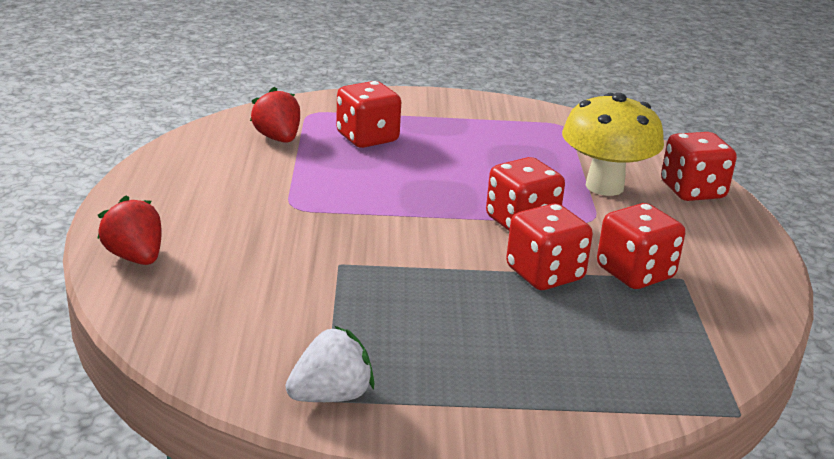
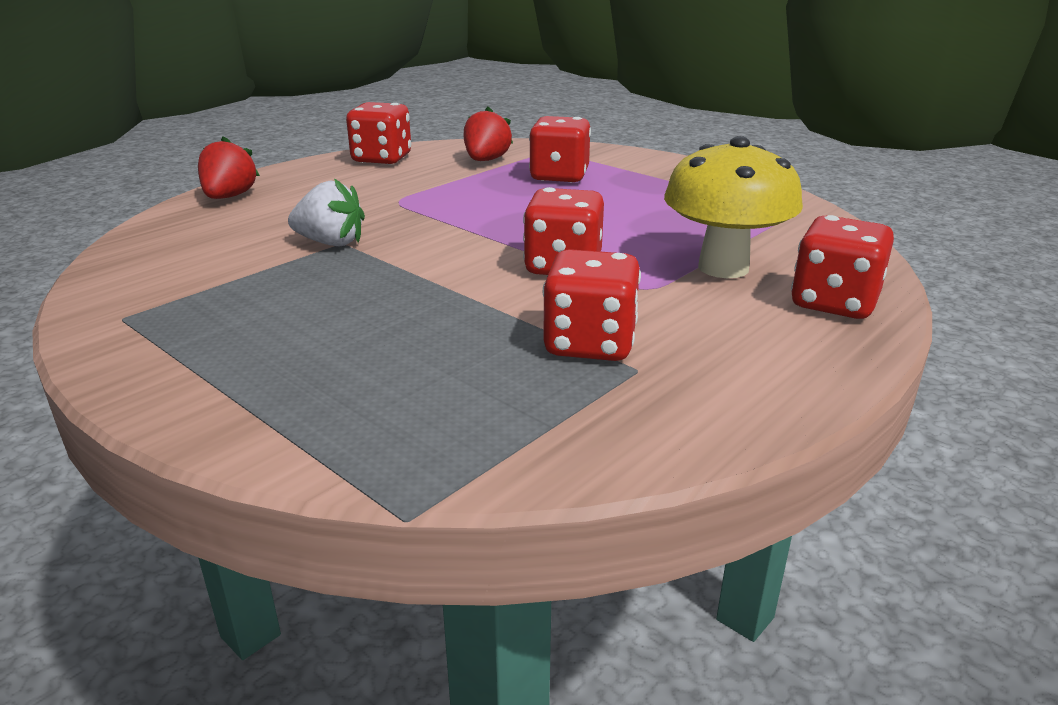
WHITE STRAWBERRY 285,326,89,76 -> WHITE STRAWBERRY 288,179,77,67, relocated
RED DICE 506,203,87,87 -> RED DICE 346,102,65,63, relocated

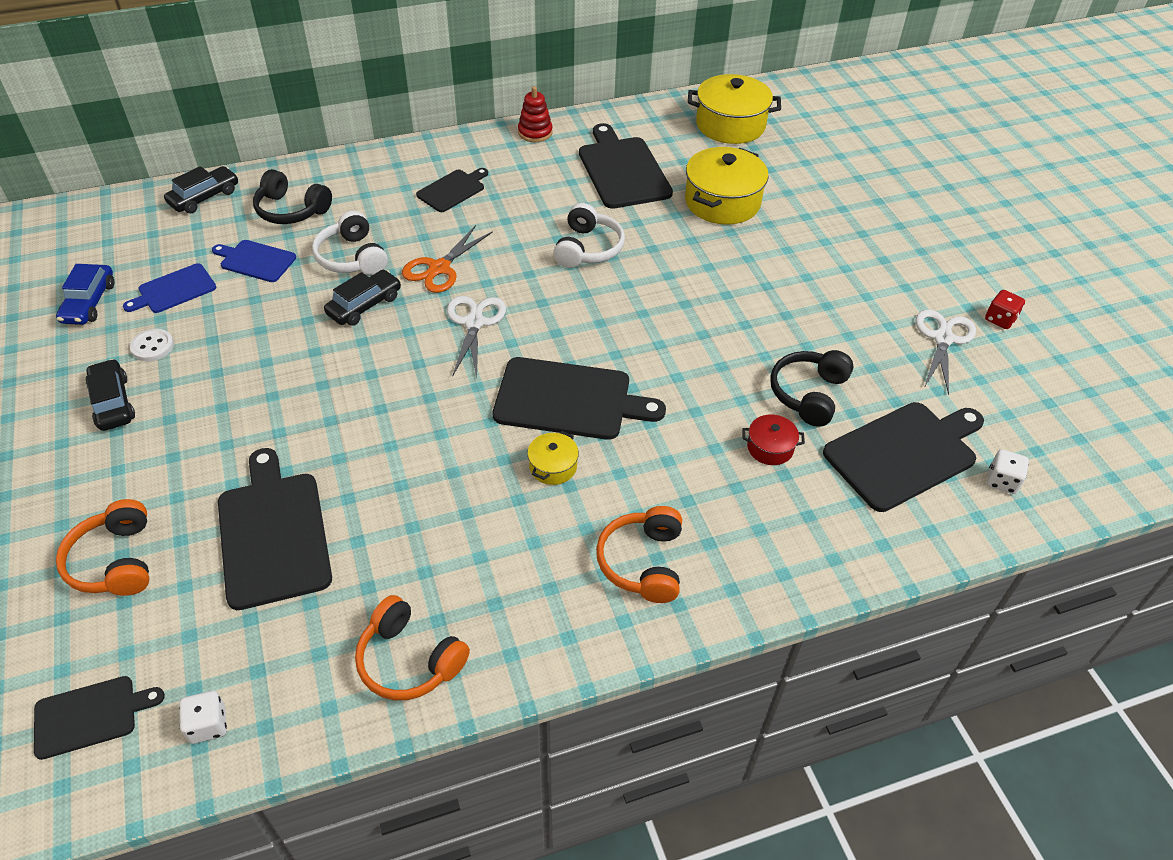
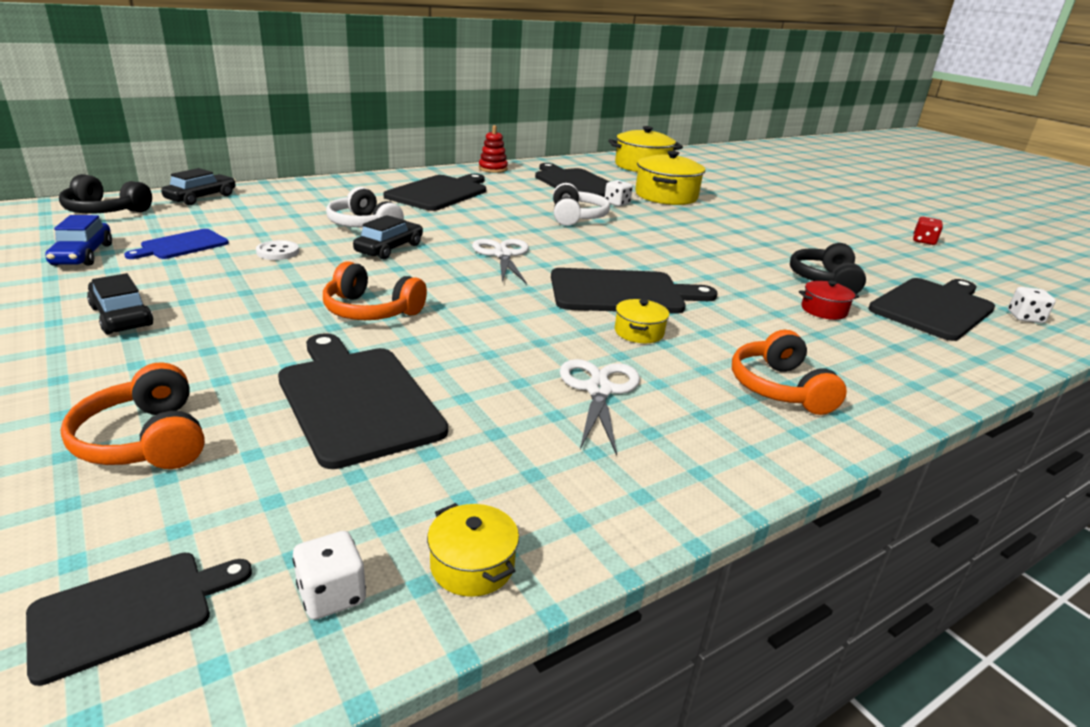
WHITE BUTTON 130,329,44,32 -> WHITE BUTTON 256,240,43,20, relocated
BLUE CUTTING BOARD 212,240,84,42 -> none
BLACK HEADPHONES 253,169,79,55 -> BLACK HEADPHONES 59,174,93,39, relocated
ORANGE HEADPHONES 355,595,115,105 -> ORANGE HEADPHONES 323,261,104,59, relocated
ORANGE SCISSORS 402,225,91,68 -> none
BLACK CUTTING BOARD 416,168,72,44 -> BLACK CUTTING BOARD 384,174,102,37, x1.76
WHITE SCISSORS 916,309,60,86 -> WHITE SCISSORS 560,359,80,96, relocated
none -> YELLOW POT 427,503,92,94
none -> WHITE DICE 605,180,28,26

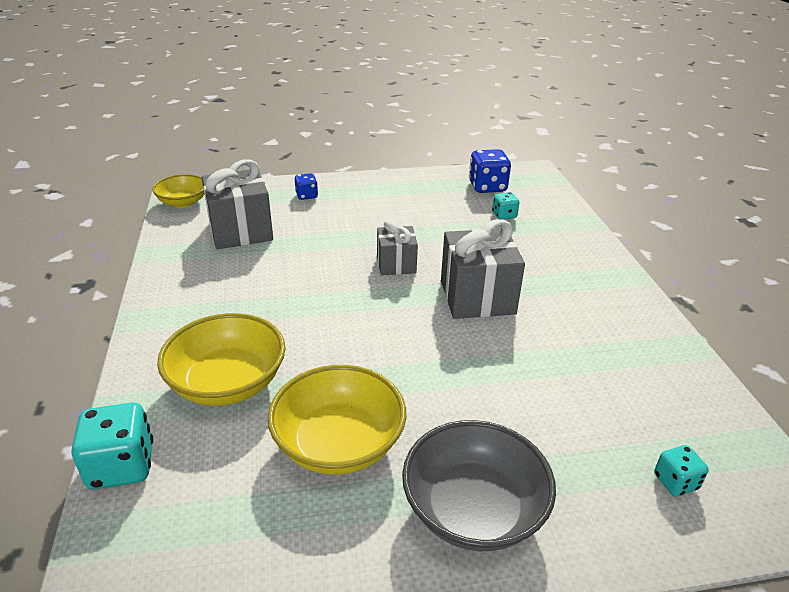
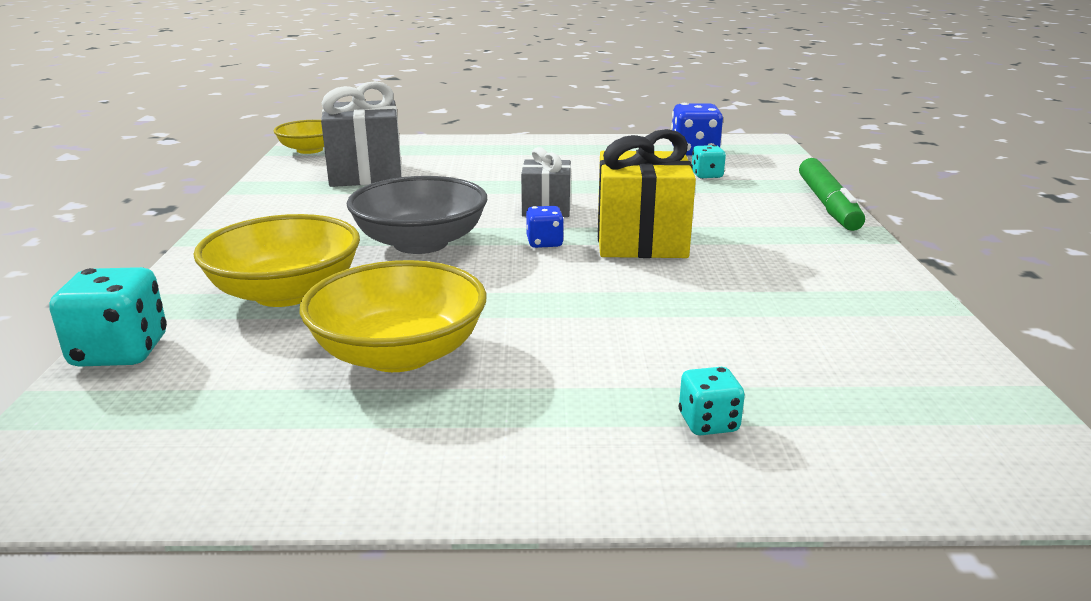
BLUE DICE 295,173,23,27 -> BLUE DICE 526,206,38,42, relocated
GREY BOWL 402,420,154,131 -> GREY BOWL 347,176,140,78, relocated
GREY GIFT 441,219,84,100 -> YELLOW GIFT 598,129,98,129
TURQUOISE DICE 654,445,55,51 -> TURQUOISE DICE 679,367,66,68, relocated
none -> GREEN MARKER 799,158,66,73

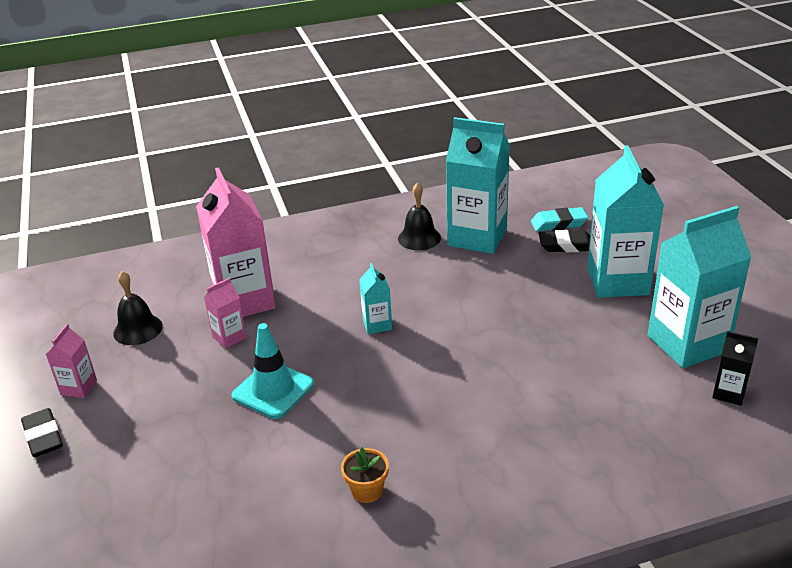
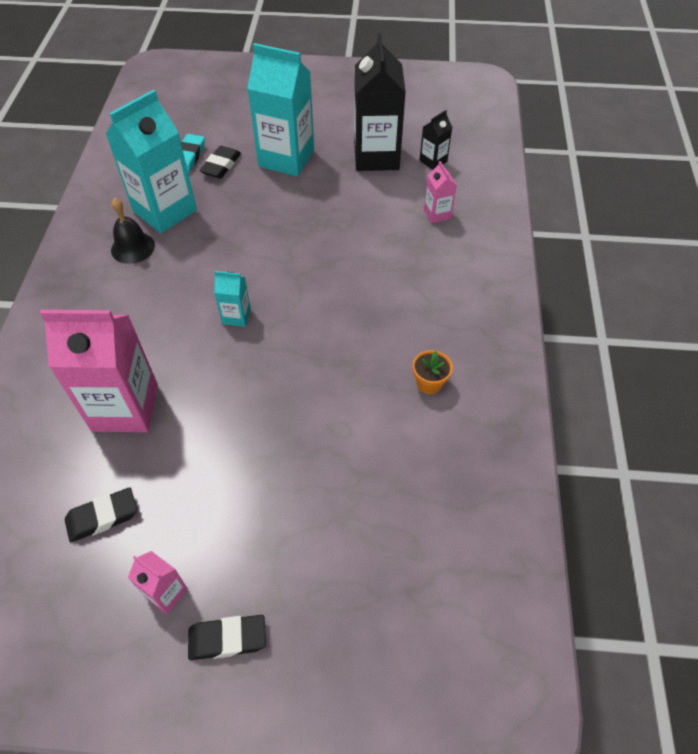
BLACK BELL 113,271,50,74 -> BLACK ERASER 65,488,72,54
PINK CARTON 204,278,43,71 -> PINK CARTON 424,161,33,62, relocated
TURQUOISE TRAFFIC CONE 232,323,82,96 -> none
TURQUOISE CARTON 648,206,104,162 -> BLACK CARTON 354,33,52,138

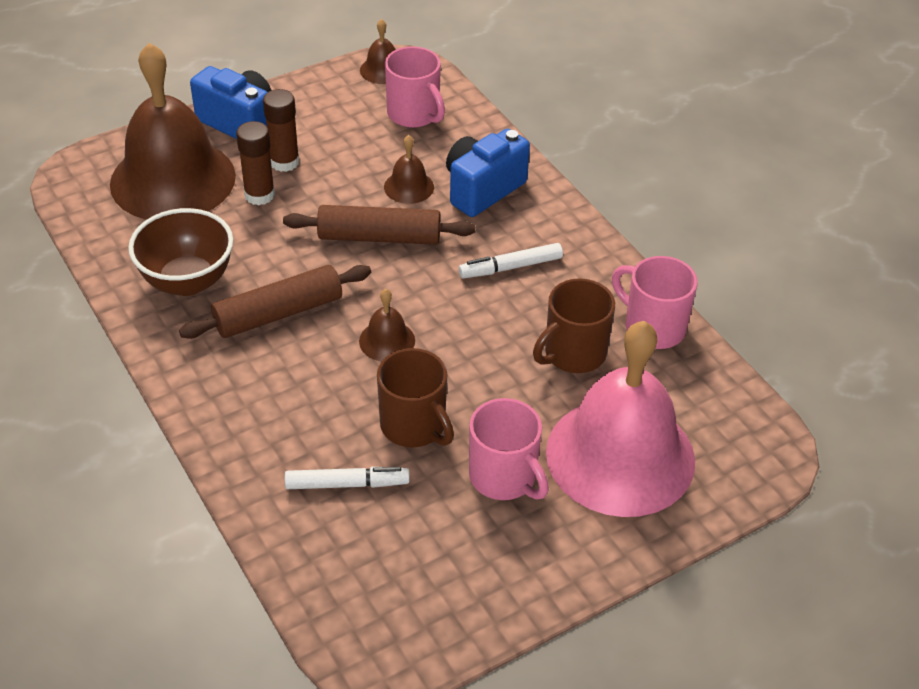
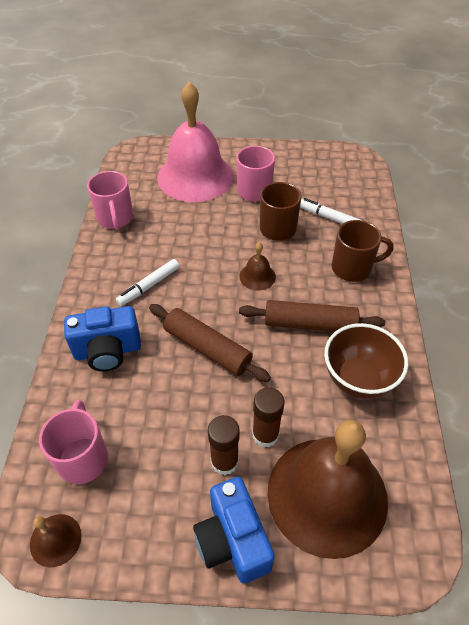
BROWN BELL 384,135,50,69 -> none
WHITE MARKER 459,243,104,35 -> WHITE MARKER 116,259,63,47, 120 degrees clockwise
BROWN MUG 533,278,82,95 -> BROWN MUG 332,220,62,62, relocated

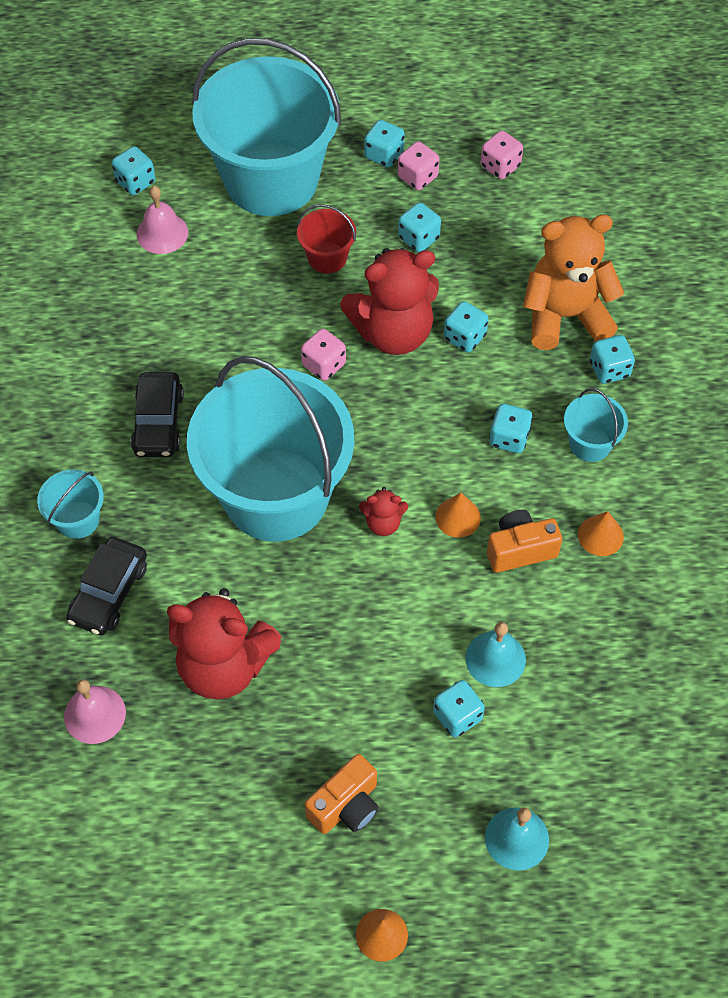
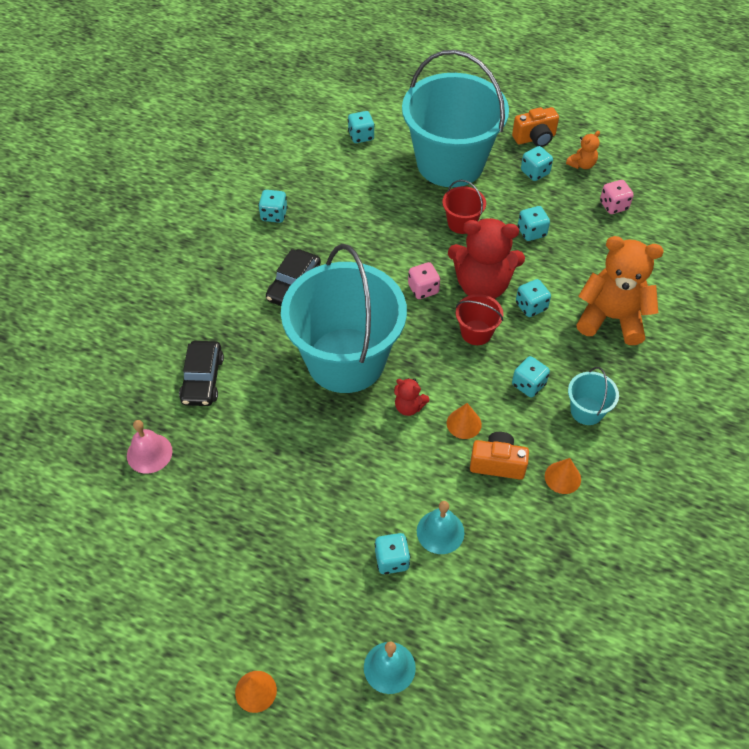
TURQUOISE BUCKET 37,469,67,70 -> none
BLACK CAR 66,537,81,98 -> BLACK CAR 179,341,45,65, 45 degrees counterclockwise
PINK BELL 137,186,51,68 -> none
RED TEDDY BEAR 167,588,114,112 -> none
ORANGE CAMERA 305,754,74,80 -> ORANGE CAMERA 512,107,47,40, relocated
PINK DICE 398,141,42,49 -> none
TURQUOISE DICE 590,335,45,49 -> TURQUOISE DICE 258,190,30,33, relocated
none -> RED BUCKET 456,294,47,51
none -> ORANGE TEDDY BEAR 566,131,34,38

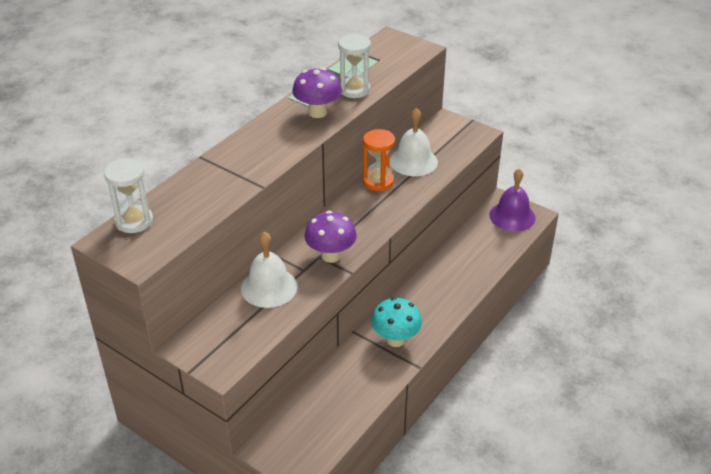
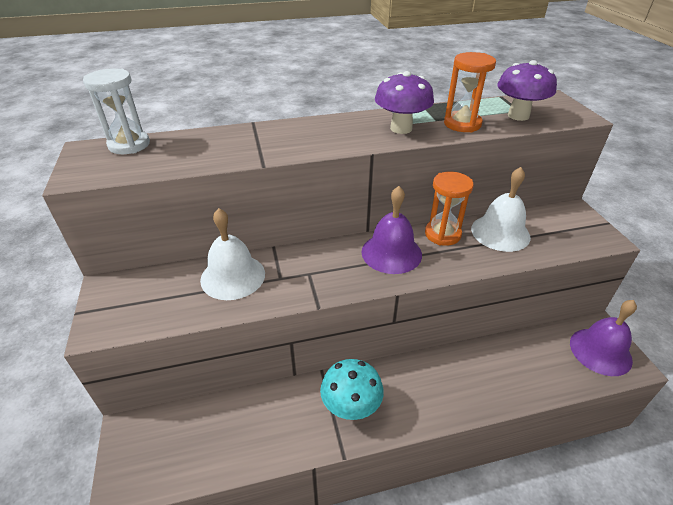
PURPLE MUSHROOM 304,211,53,52 -> PURPLE MUSHROOM 497,60,60,61, relocated
WHITE HOURGLASS 338,34,33,64 -> ORANGE HOURGLASS 444,52,52,80
none -> PURPLE BELL 362,186,60,88

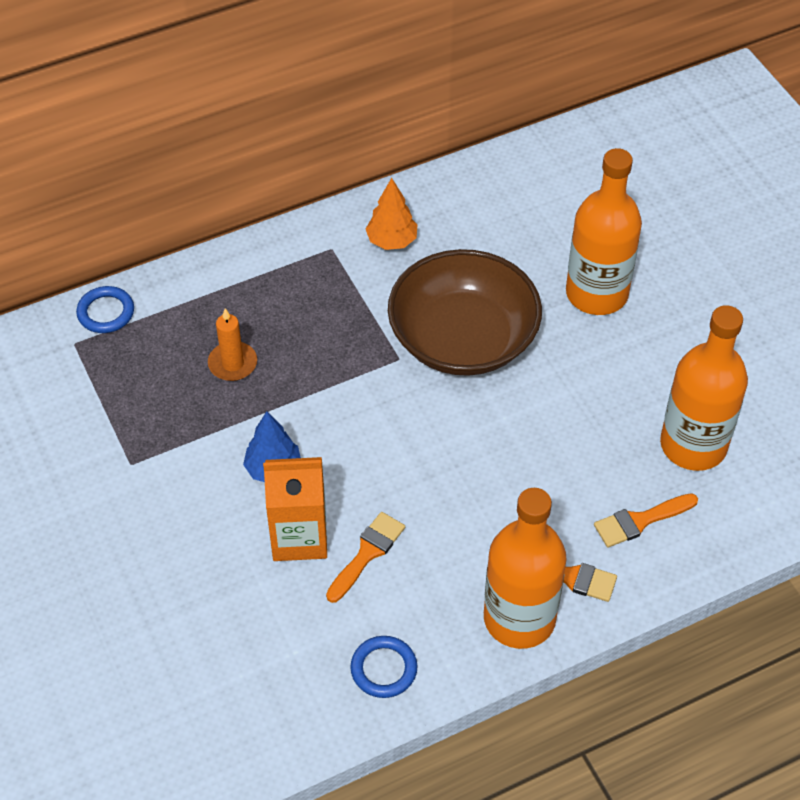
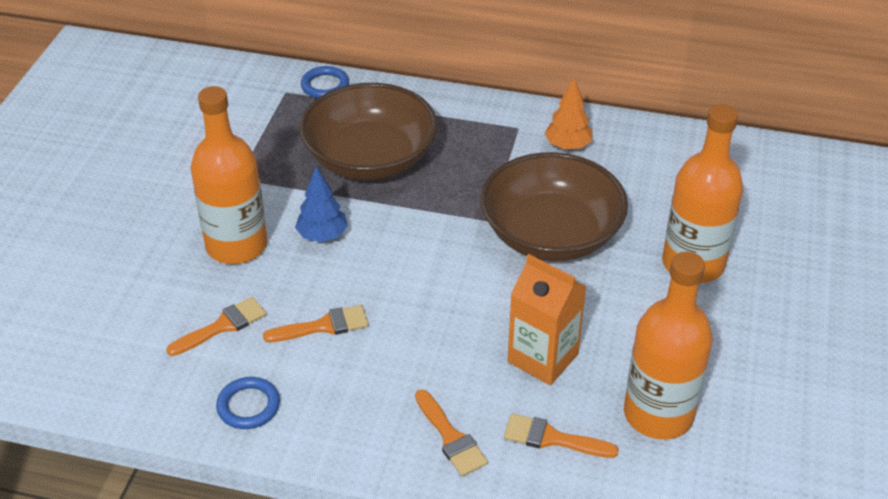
ORANGE CANDLE 208,308,49,73 -> BROWN BOWL 300,83,137,97
ORANGE CARTON 263,457,64,104 -> ORANGE CARTON 508,254,79,131, relocated
ORANGE BOTTLE 484,488,83,161 -> ORANGE BOTTLE 191,86,77,178, relocated
none -> ORANGE BRUSH 166,297,100,59

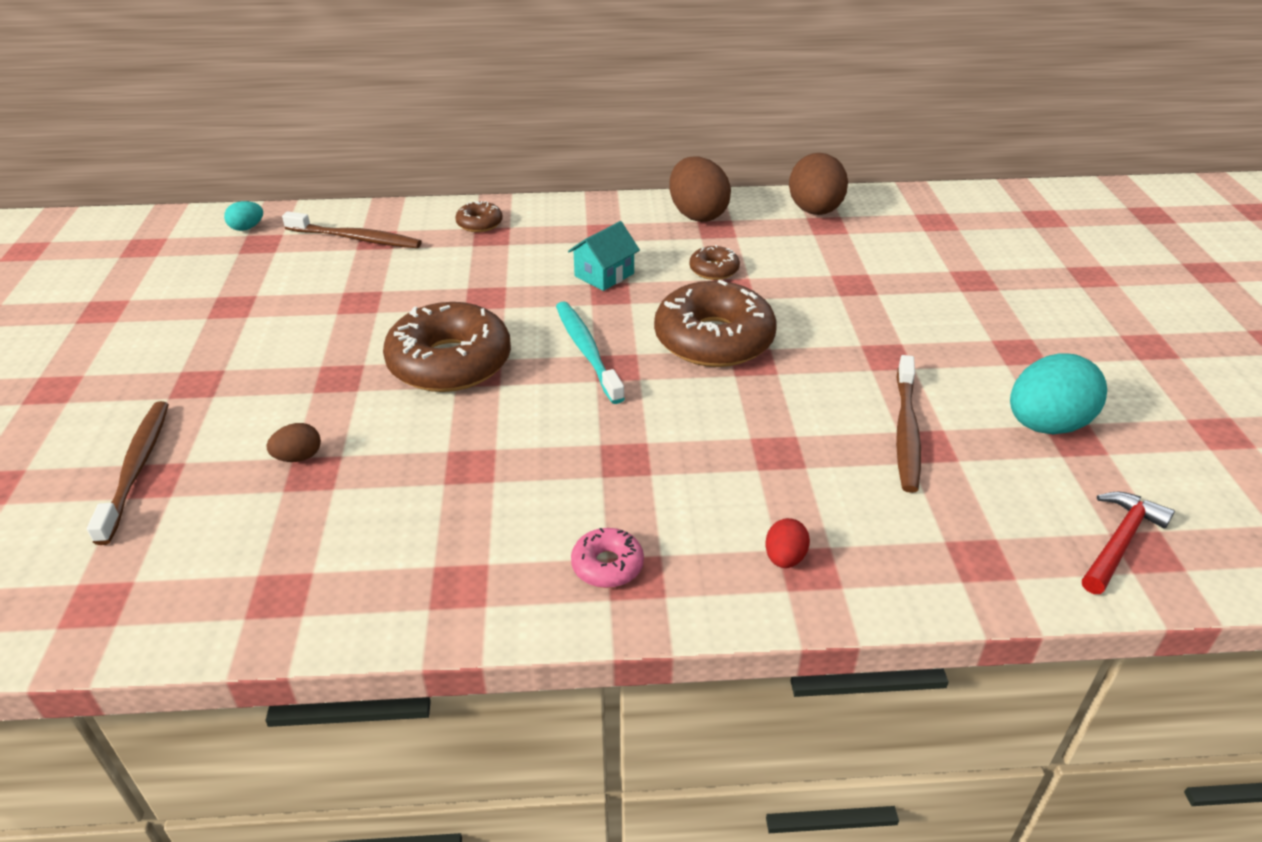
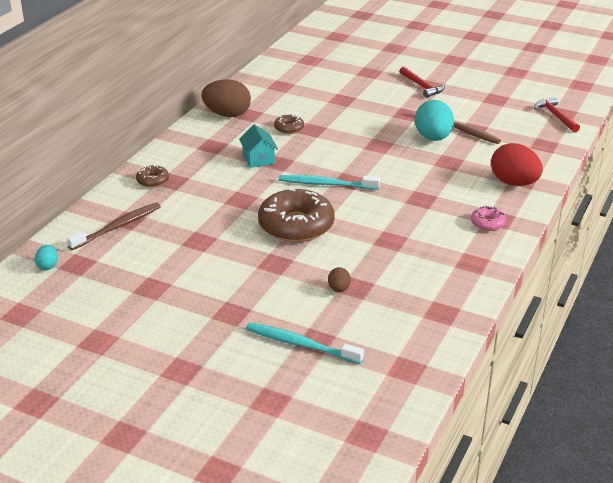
BROWN TOOTHBRUSH 87,401,82,144 -> TURQUOISE TOOTHBRUSH 246,323,118,41
BROWN DONUT 654,280,123,87 -> none
RED EGG 765,518,45,50 -> RED EGG 491,143,52,43, x2.10
BROWN EGG 789,153,59,62 -> none
TURQUOISE EGG 1010,353,97,81 -> TURQUOISE EGG 415,100,39,41, relocated
none -> RED HAMMER 399,67,46,31

